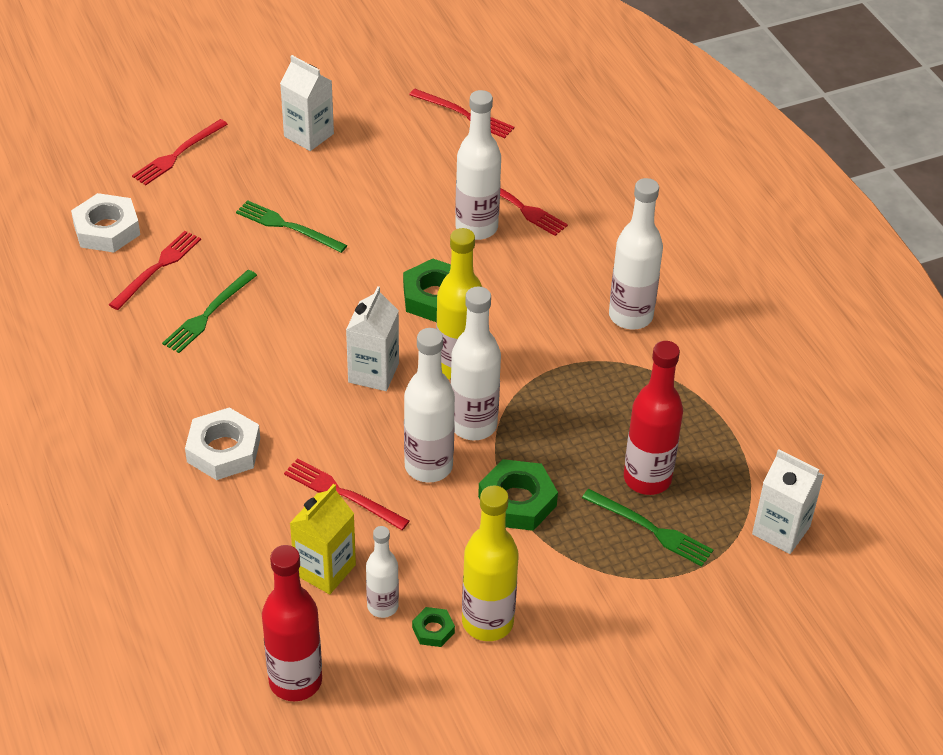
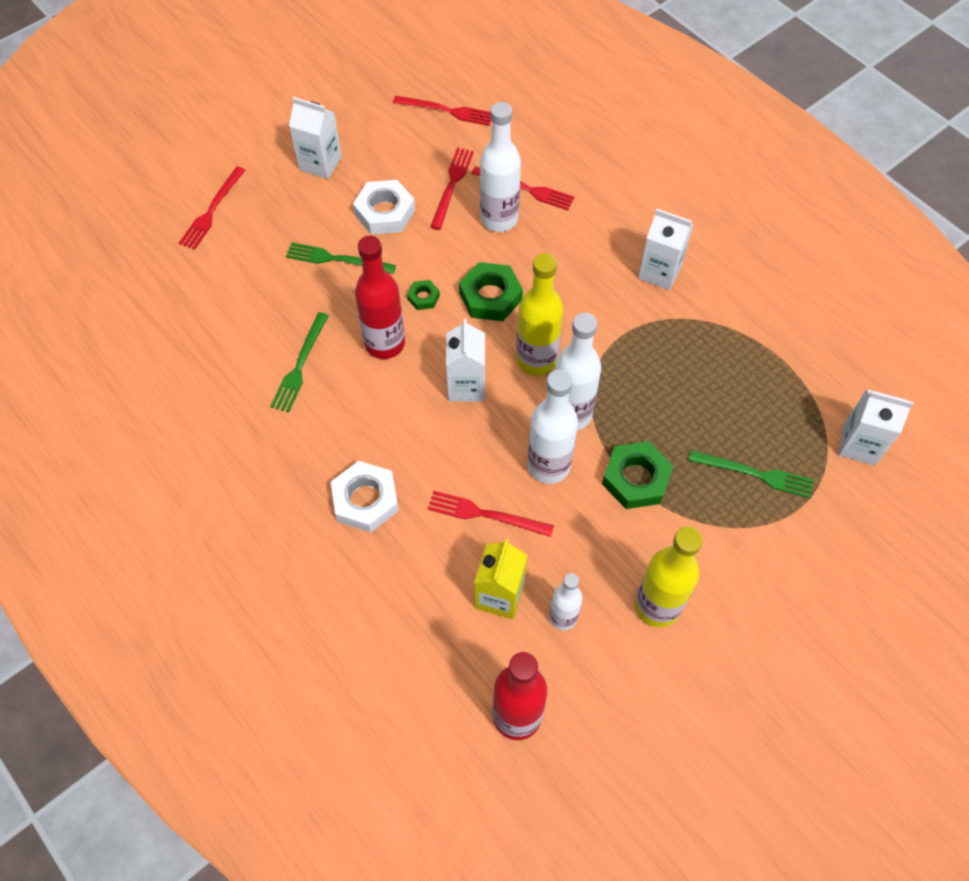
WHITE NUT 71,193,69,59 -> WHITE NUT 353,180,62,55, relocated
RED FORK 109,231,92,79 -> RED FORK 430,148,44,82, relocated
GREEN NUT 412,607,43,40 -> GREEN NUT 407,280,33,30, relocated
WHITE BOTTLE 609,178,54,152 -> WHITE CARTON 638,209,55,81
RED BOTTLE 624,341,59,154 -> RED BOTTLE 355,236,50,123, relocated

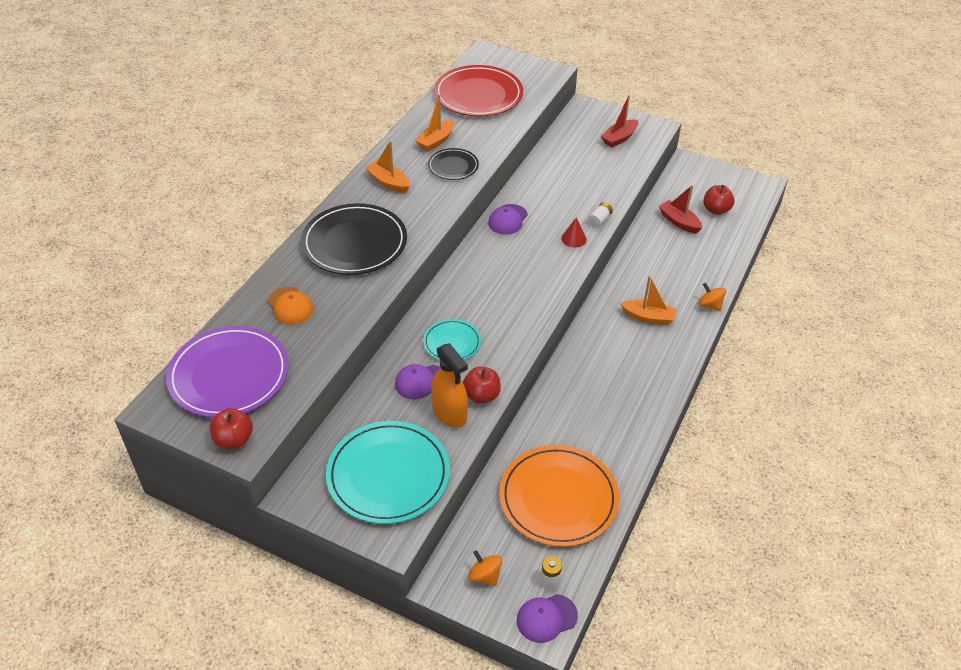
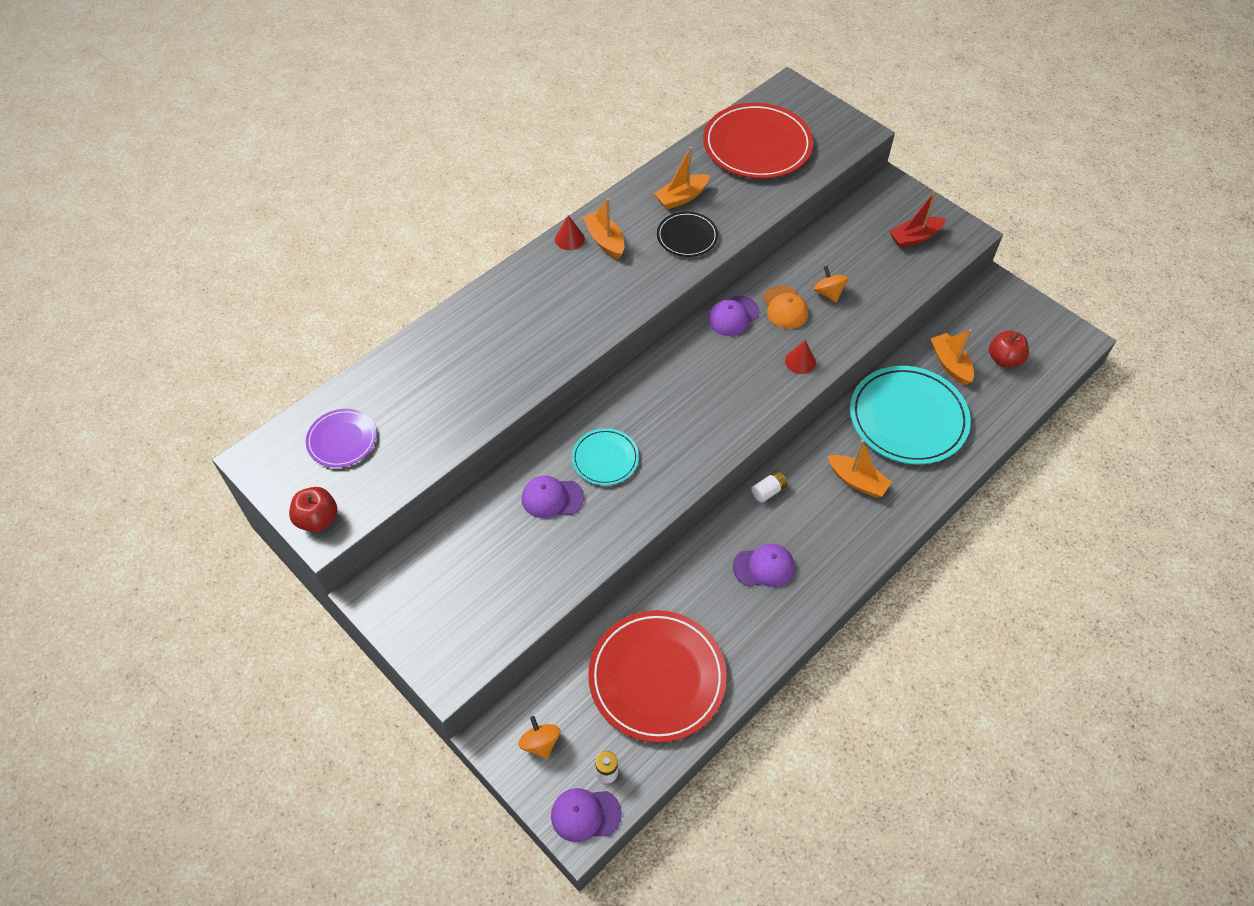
PURPLE PLATE 166,326,123,92 -> PURPLE PLATE 306,409,71,58, x0.53
ORANGE CAP 267,287,46,38 -> ORANGE CAP 763,285,45,44, relocated
BLACK PLATE 301,203,106,72 -> none
TURQUOISE PLATE 326,421,124,103 -> TURQUOISE PLATE 850,366,121,98, relocated
ORANGE SPRAY BOTTLE 431,343,37,85 -> none
RED APPLE 463,367,38,37 -> none
ORANGE PLATE 499,445,120,102 -> RED PLATE 588,610,139,133
WHITE BATTERY 588,202,25,25 -> WHITE BATTERY 751,471,36,32, relocated
RED BOAT 659,185,43,49 -> ORANGE BOAT 931,329,43,56
ORANGE SPINNING TOP 698,283,28,28 -> ORANGE SPINNING TOP 814,266,34,36, relocated
none -> RED CONE 555,215,30,35
none -> PURPLE CAP 733,544,62,43

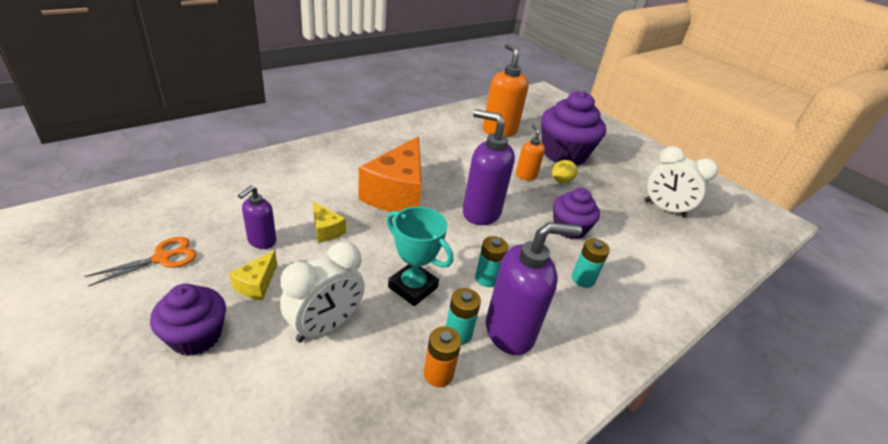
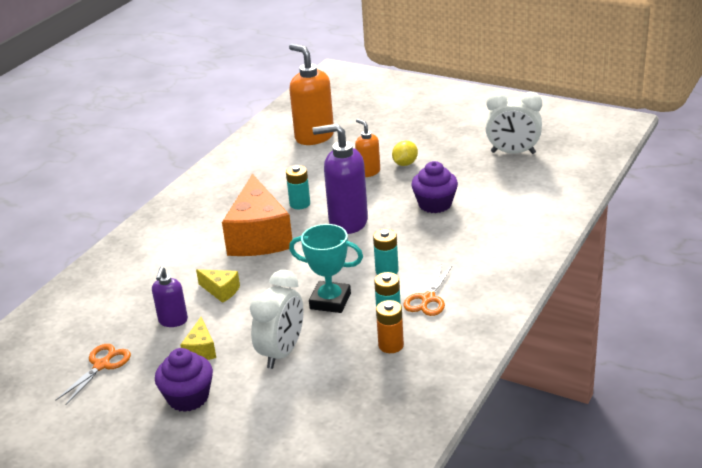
PURPLE SOAP DISPENSER 486,222,96,133 -> ORANGE SCISSORS 403,264,50,52
PURPLE CUPCAKE 541,91,65,75 -> none
TURQUOISE BATTERY 572,238,38,50 -> TURQUOISE BATTERY 286,165,24,44, relocated

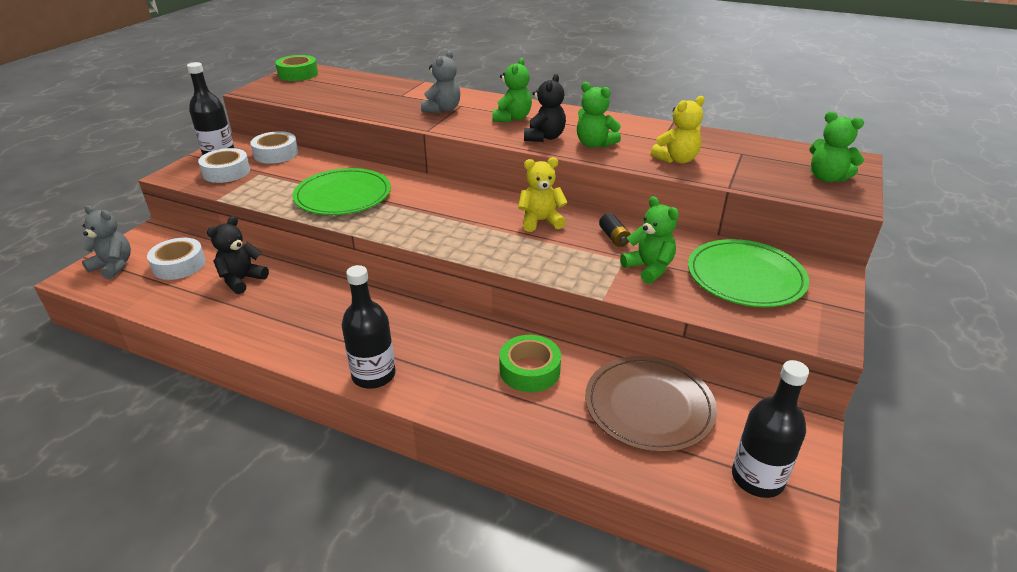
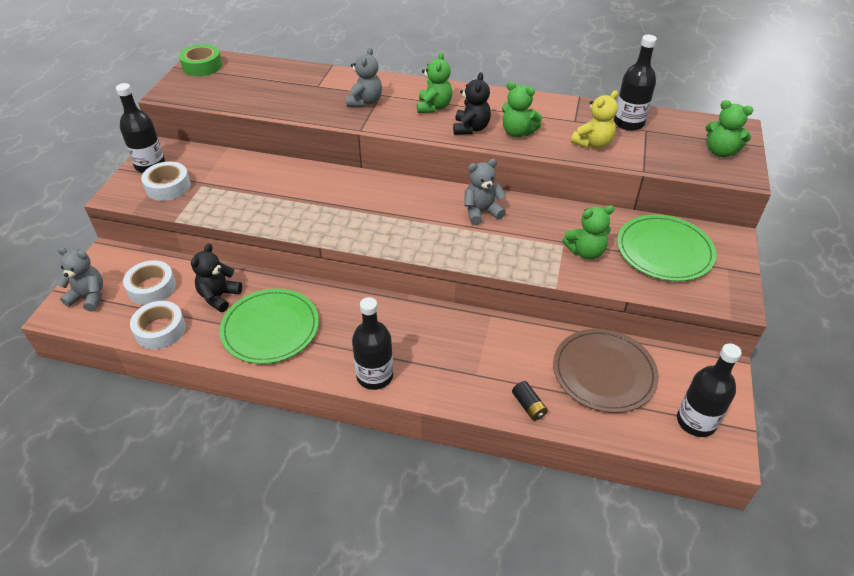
WHITE TAPE 250,131,48,33 -> WHITE TAPE 130,301,56,48, relocated
GREEN PLATE 292,168,99,47 -> GREEN PLATE 219,288,100,76, relocated
GREEN TAPE 499,335,62,57 -> none
YELLOW TEDDY BEAR 518,157,50,75 -> GREY TEDDY BEAR 464,159,42,66
BLACK BATTERY 599,213,31,34 -> BLACK BATTERY 512,381,36,40, relocated
GREEN TEDDY BEAR 620,196,59,88 -> GREEN TEDDY BEAR 562,205,52,55, 120 degrees clockwise
none -> BLACK BOTTLE 614,35,43,96

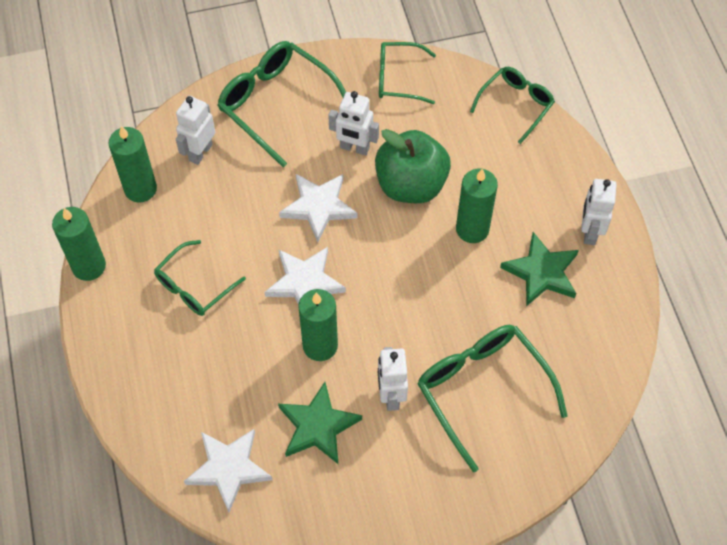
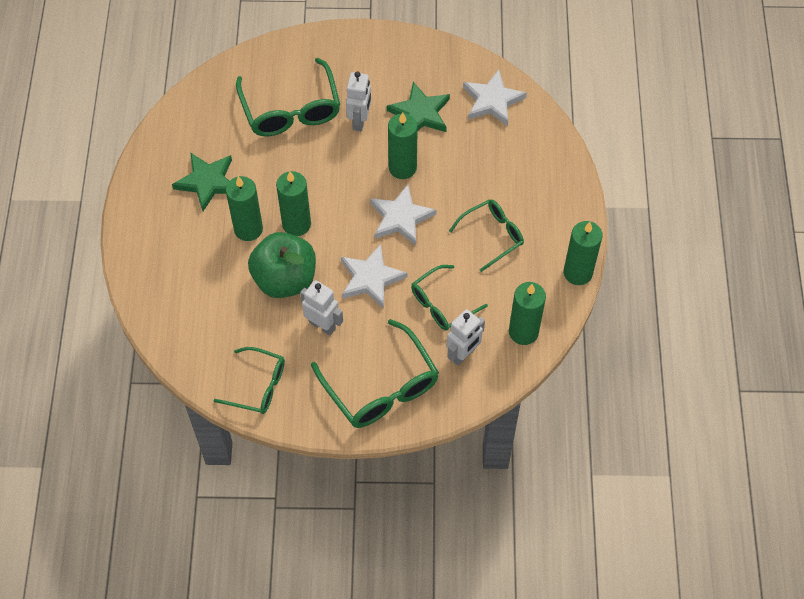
GREEN GLASSES 470,67,85,77 -> GREEN GLASSES 411,265,77,66, relocated
WHITE ROBOT 581,179,35,66 -> none
none -> GREEN CANDLE 276,171,35,65

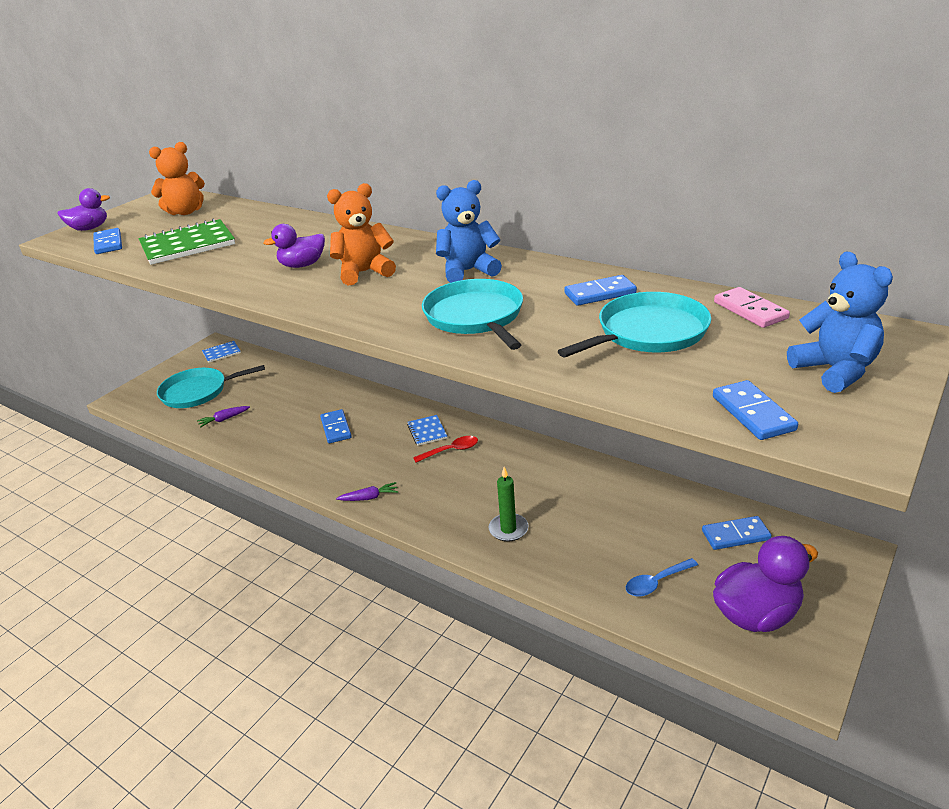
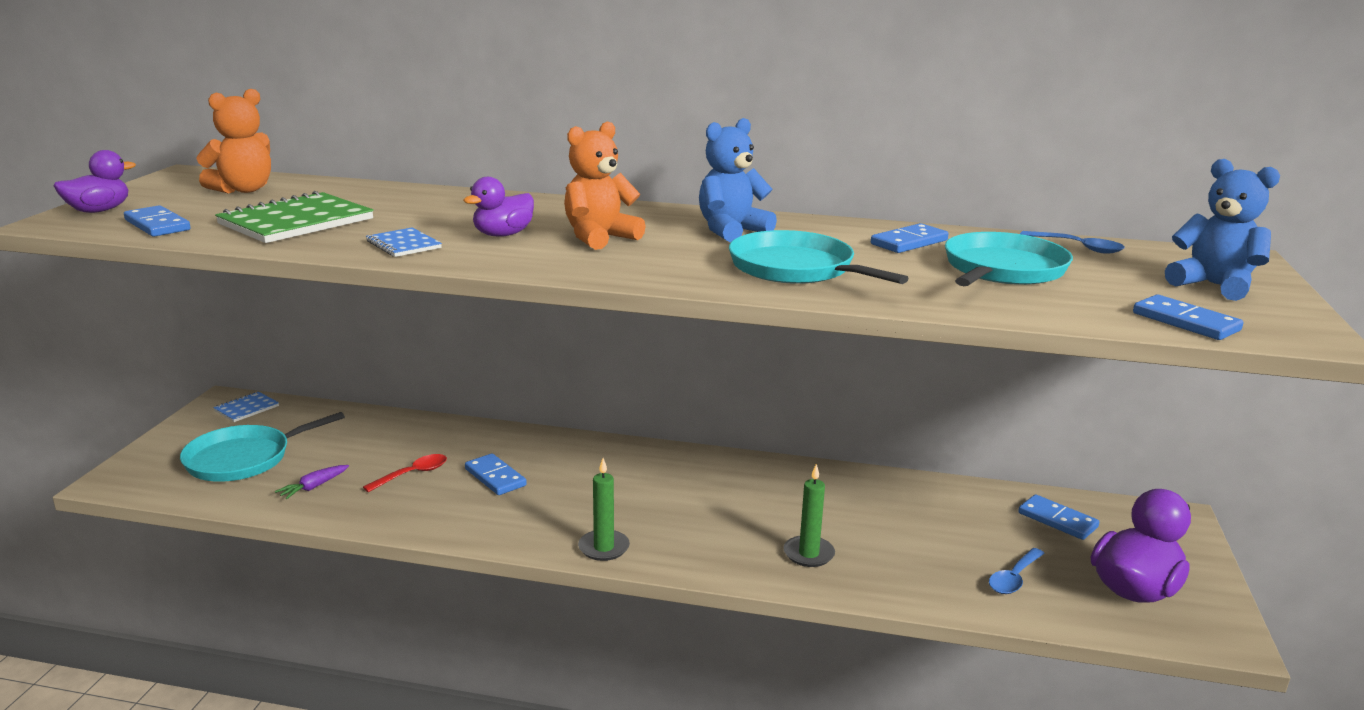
PURPLE CARROT 336,482,62,19 -> GREEN CANDLE 578,458,52,103
BLUE NOTEBOOK 407,415,40,31 -> BLUE NOTEBOOK 366,228,76,29, relocated
RED SPOON 413,436,65,27 -> RED SPOON 363,454,84,38, relocated
BLUE DOMINO 702,516,70,34 -> BLUE DOMINO 1018,494,81,46, 75 degrees clockwise
PINK DOMINO 714,287,76,41 -> BLUE SPOON 1020,231,105,22

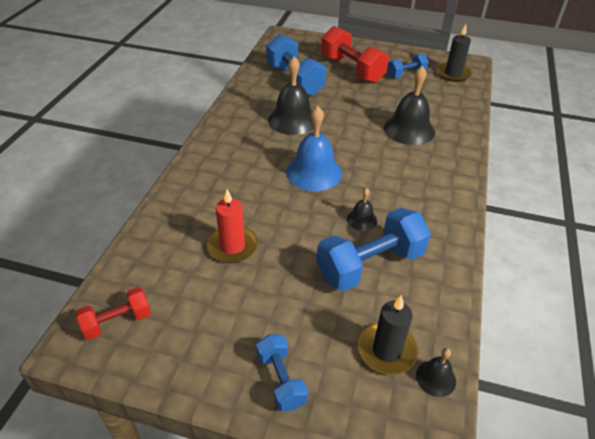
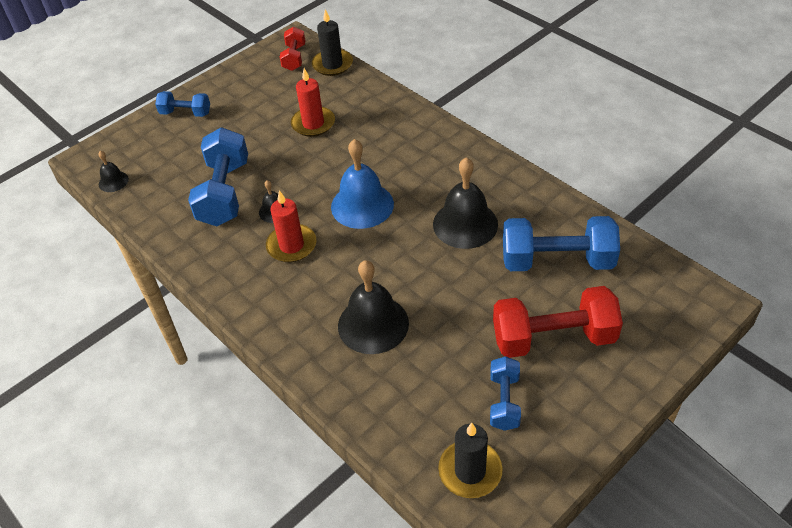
BLACK CANDLE 358,295,60,80 -> BLACK CANDLE 312,9,41,67, relocated
none -> RED CANDLE 266,190,51,72

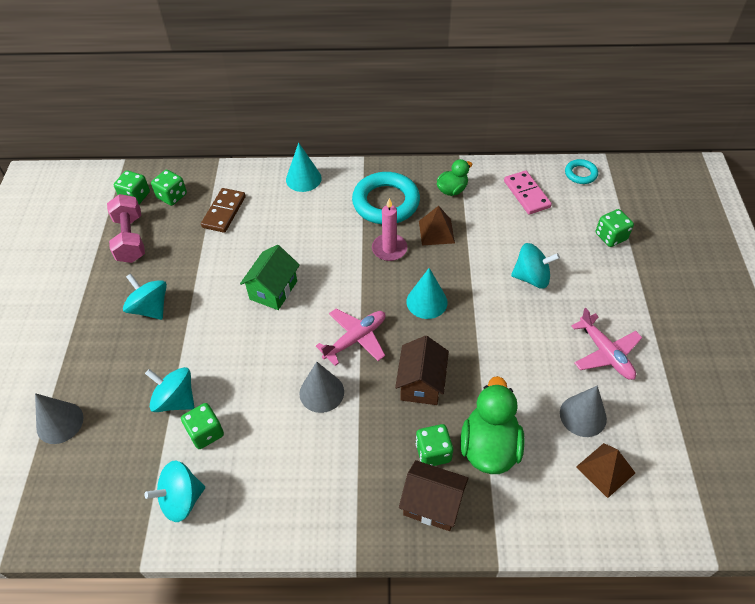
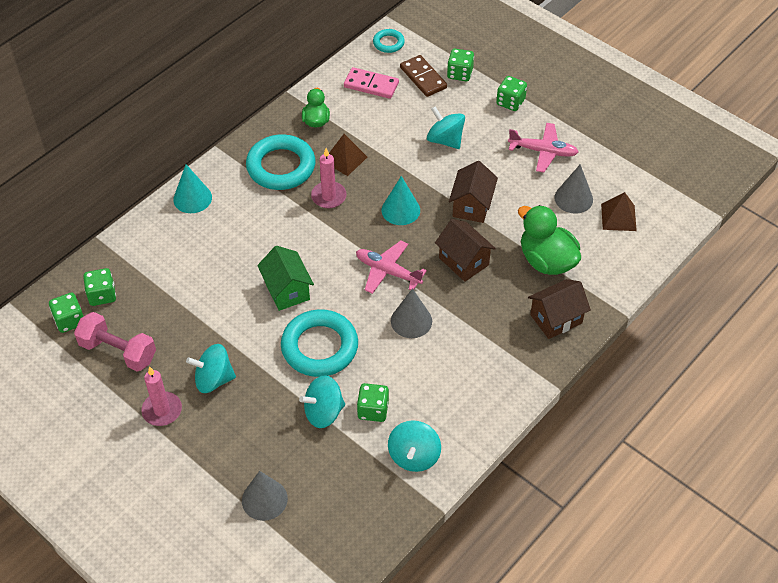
BROWN DOMINO 201,188,45,45 -> BROWN DOMINO 400,55,47,42, relocated
PINK PLANE 316,308,69,58 -> PINK PLANE 356,241,71,53, 60 degrees counterclockwise
GREEN DICE 416,424,37,42 -> GREEN DICE 496,76,31,35, relocated
TURQUOISE SPINNING TOP 511,243,49,45 -> TURQUOISE SPINNING TOP 427,107,38,42, 90 degrees counterclockwise
none -> PINK CANDLE 141,366,41,60
none -> TURQUOISE RING 281,309,77,68
none -> BROWN HOUSE 449,161,49,62

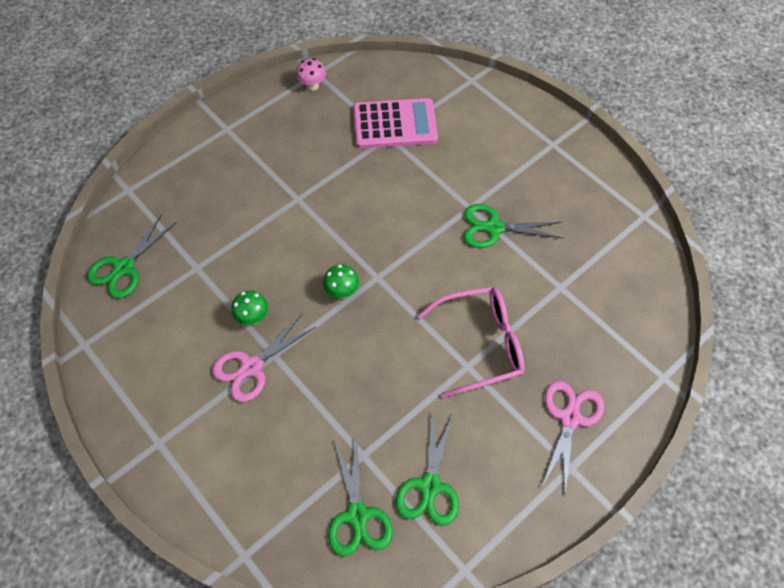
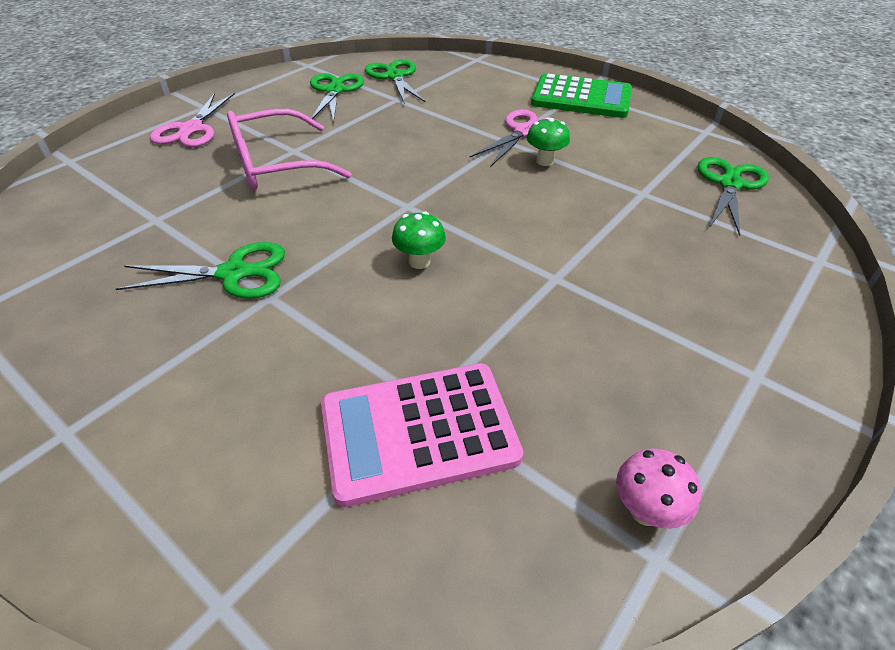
GREEN MUSHROOM 323,265,36,34 -> GREEN MUSHROOM 392,211,54,58, relocated
none -> GREEN CALCULATOR 531,73,101,45

